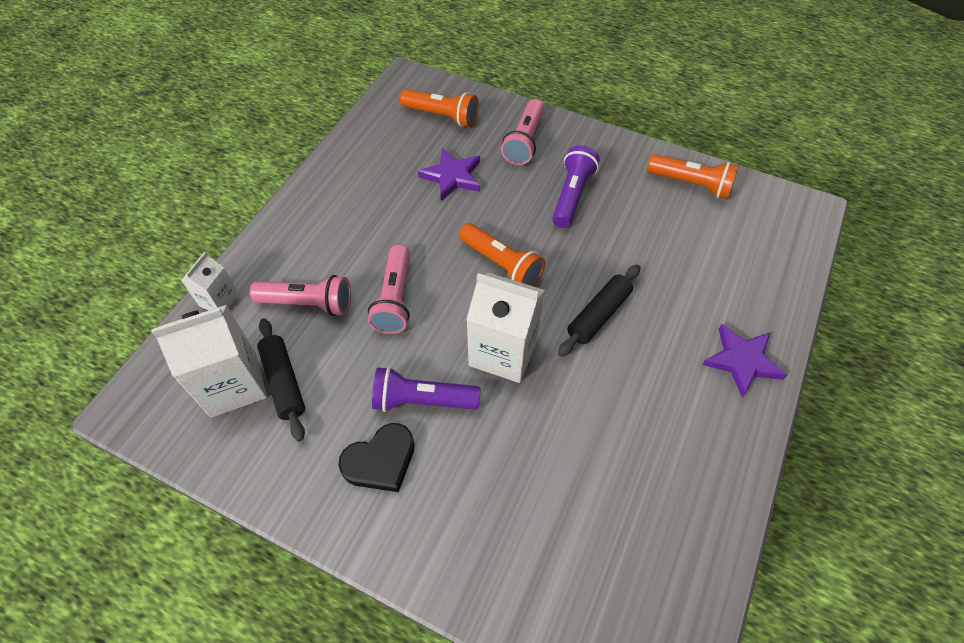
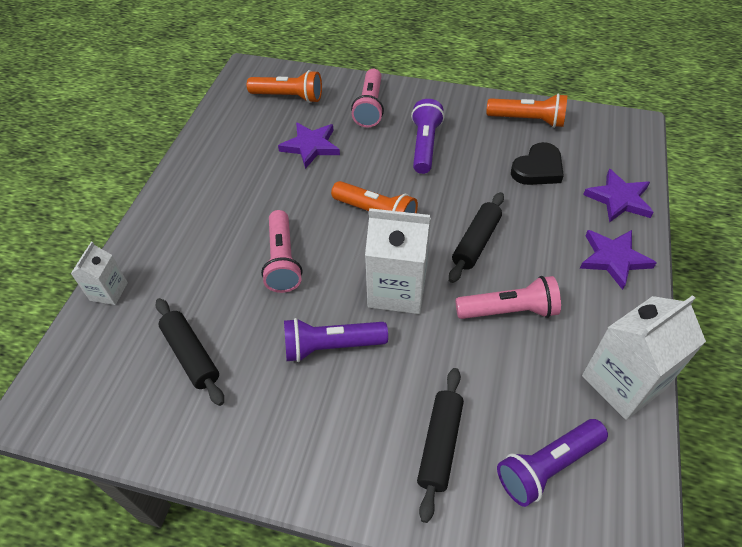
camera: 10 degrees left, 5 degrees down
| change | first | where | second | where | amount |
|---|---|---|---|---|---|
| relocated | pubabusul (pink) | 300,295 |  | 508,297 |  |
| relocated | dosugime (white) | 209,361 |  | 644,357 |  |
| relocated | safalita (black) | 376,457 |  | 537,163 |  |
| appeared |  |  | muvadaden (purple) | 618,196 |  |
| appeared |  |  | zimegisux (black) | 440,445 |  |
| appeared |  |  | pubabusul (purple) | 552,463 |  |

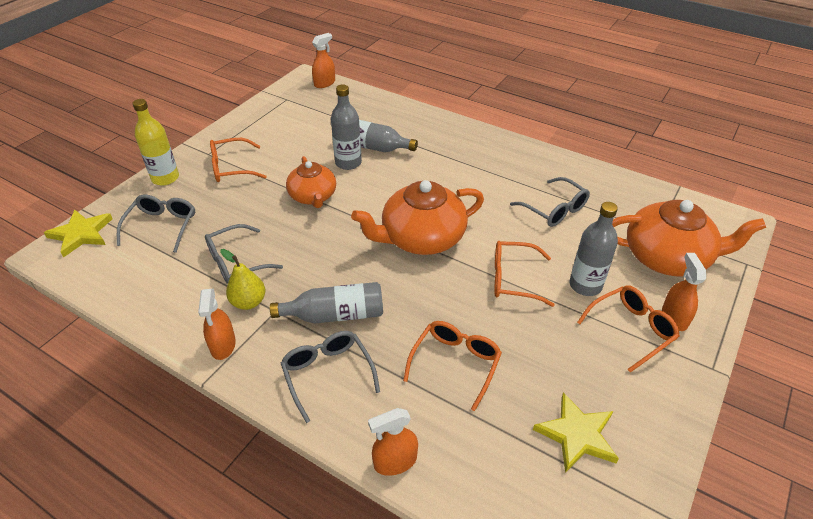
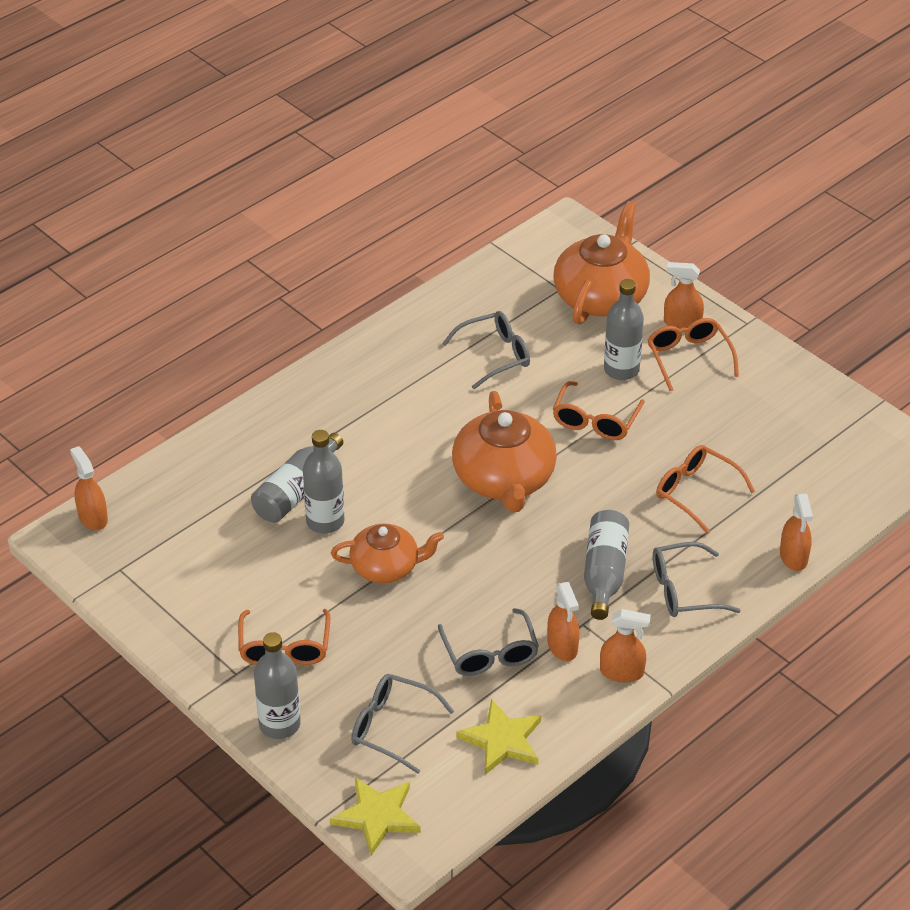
camera: 75 degrees left, 0 degrees up
| change | first | where | second | where | amount |
|---|---|---|---|---|---|
| colour | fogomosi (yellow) | 156,142 | fogomosi (grey) | 277,685 |  |
| exchanged | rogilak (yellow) | 242,279 | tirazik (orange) | 563,621 |  |
| relocated | muvadaden (yellow) | 576,432 |  | 498,737 |  |

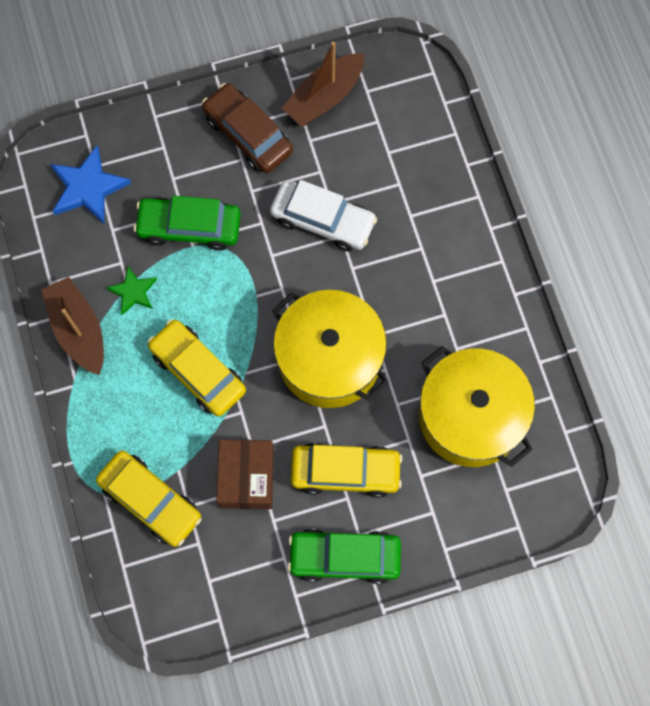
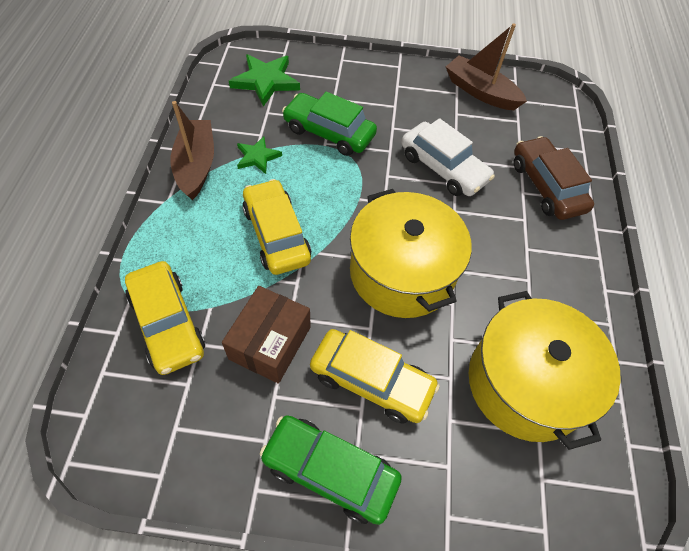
camera: 20 degrees right, 15 degrees down
| change | first | where | second | where | amount |
|---|---|---|---|---|---|
| spun | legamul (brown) | 323,84 |  | 486,66 | 60 degrees clockwise |
| relocated | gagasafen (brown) | 247,128 |  | 554,178 |  |
| colour | muvadaden (blue) | 90,185 | muvadaden (green) | 264,80 |  |

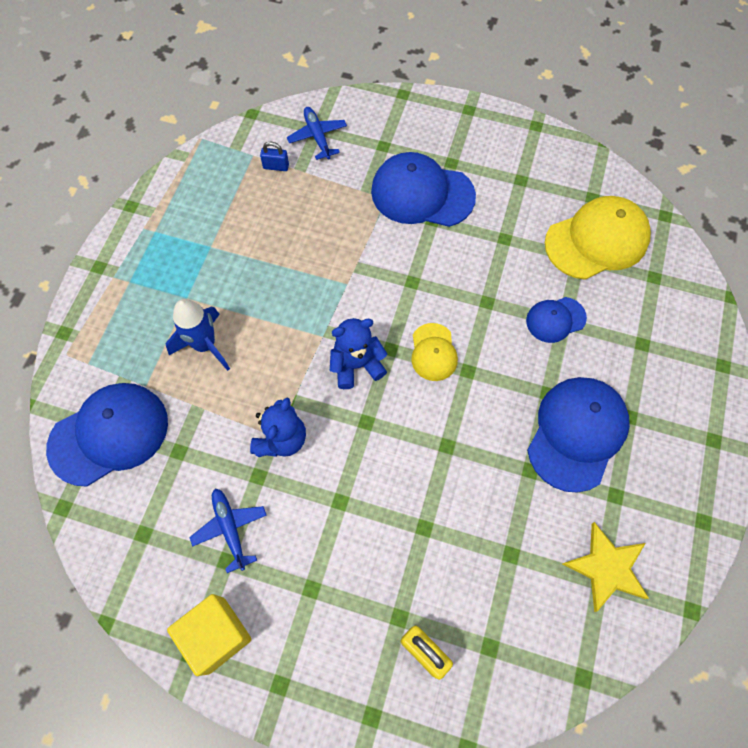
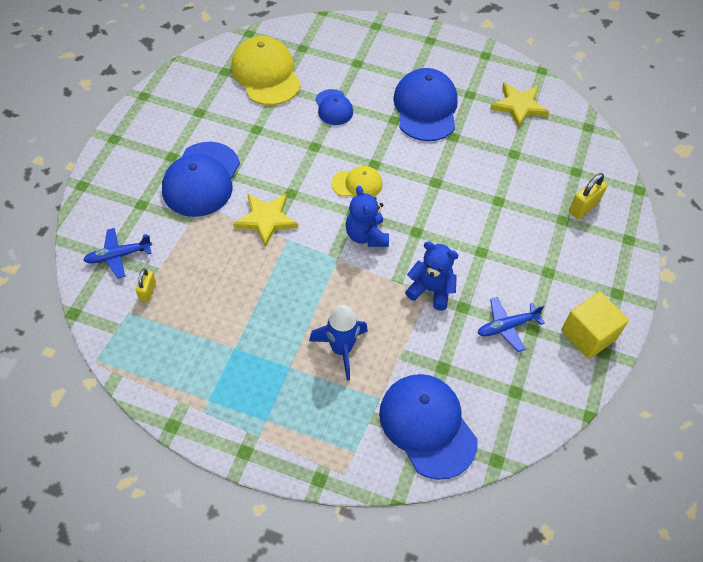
camera: 90 degrees left, 10 degrees down
| change | first | where | second | where | amount |
|---|---|---|---|---|---|
| colour | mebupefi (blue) | 274,156 | mebupefi (yellow) | 146,285 |  |
| spun | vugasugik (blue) | 578,435 |  | 425,104 | 60 degrees clockwise |
| appeared |  |  | muvadaden (yellow) | 265,220 |  |

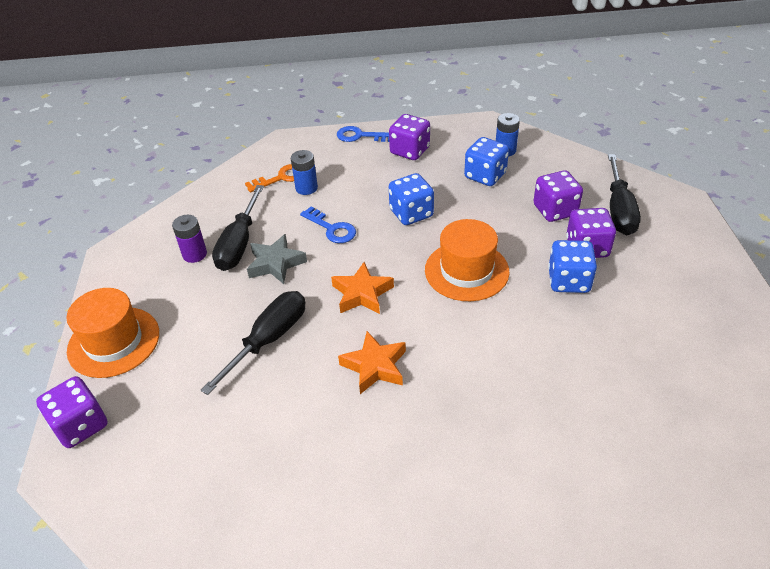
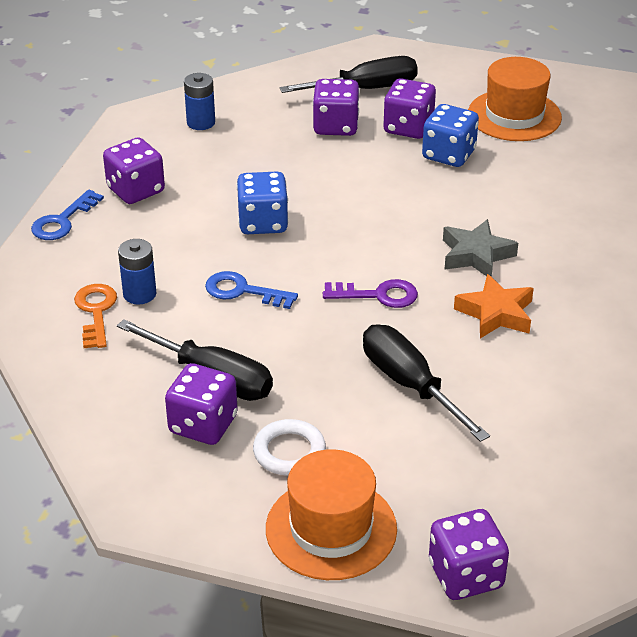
camera: 70 degrees left, 5 degrees down
| change | first | where | second | where | amount |
|---|---|---|---|---|---|
| missing | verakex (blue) | 486,161 |  |  |  |
| spun | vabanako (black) | 624,194 |  | 348,74 | 45 degrees counterclockwise |
| spun | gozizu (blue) | 328,224 |  | 251,290 | 135 degrees counterclockwise |
| exchanged | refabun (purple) | 189,239 | verakex (purple) | 201,404 |  |
| relocated | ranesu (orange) | 467,260 |  | 515,99 |  |
| relocated | muvadaden (grey) | 277,259 |  | 480,248 |  |
| exchanged | muvadaden (orange) | 362,288 | gozizu (purple) | 370,293 |  |
| appeared |  |  | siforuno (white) | 289,447 |  |

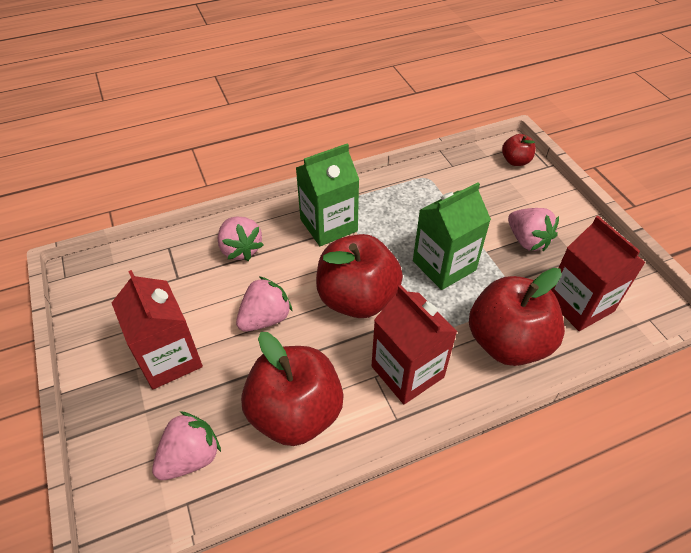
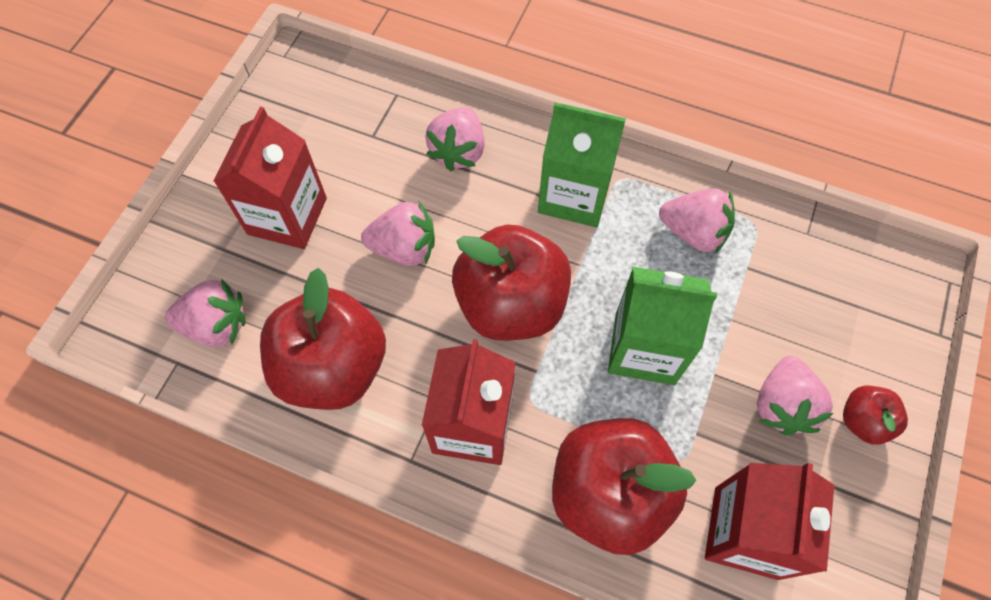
camera: 45 degrees right, 15 degrees up
| change | first | where | second | where | amount |
|---|---|---|---|---|---|
| relocated | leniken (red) | 519,150 |  | 875,414 |  |
| appeared |  |  | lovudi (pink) | 697,221 |  |

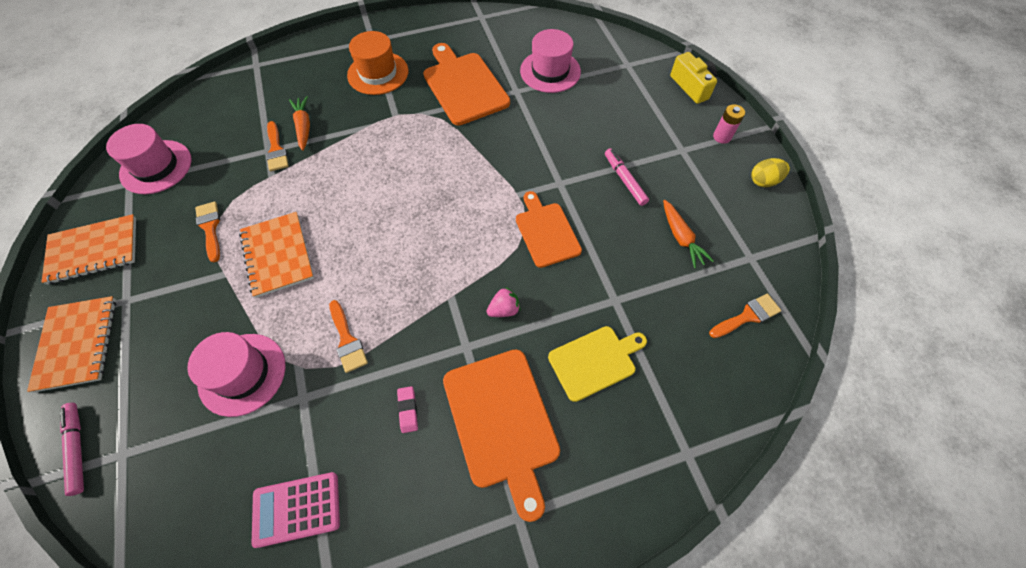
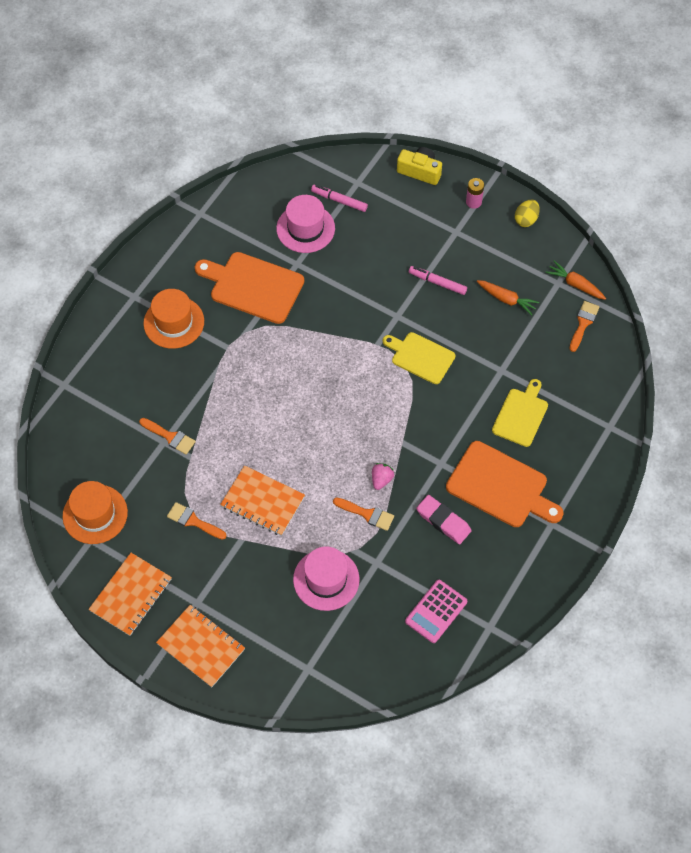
camera: 40 degrees left, 0 degrees up
| change | first | where | second | where | amount |
|---|---|---|---|---|---|
| relocated | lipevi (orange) | 299,123 |  | 575,280 |  |
| colour | ranesu (pink) | 148,159 | ranesu (orange) | 95,512 |  |
| colour | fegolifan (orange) | 549,229 | fegolifan (yellow) | 419,358 |  |
| relocated | lovudi (pink) | 503,302 |  | 383,476 |  |
| size | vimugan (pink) | 407,409 |  | 444,519 | x1.76 |
| relocated | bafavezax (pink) | 72,449 |  | 339,198 |  |

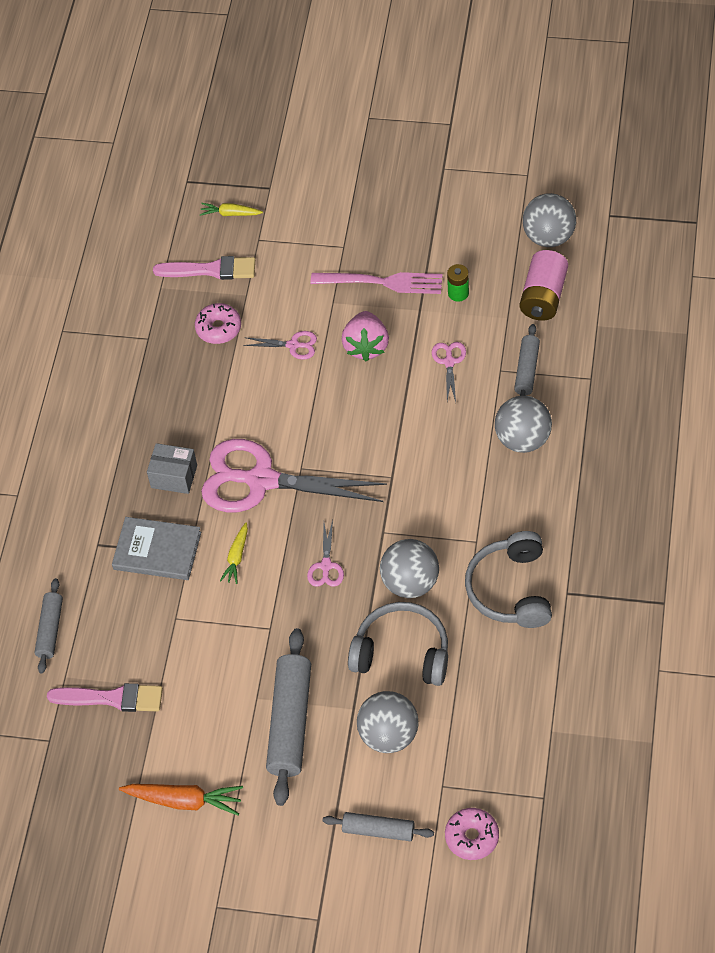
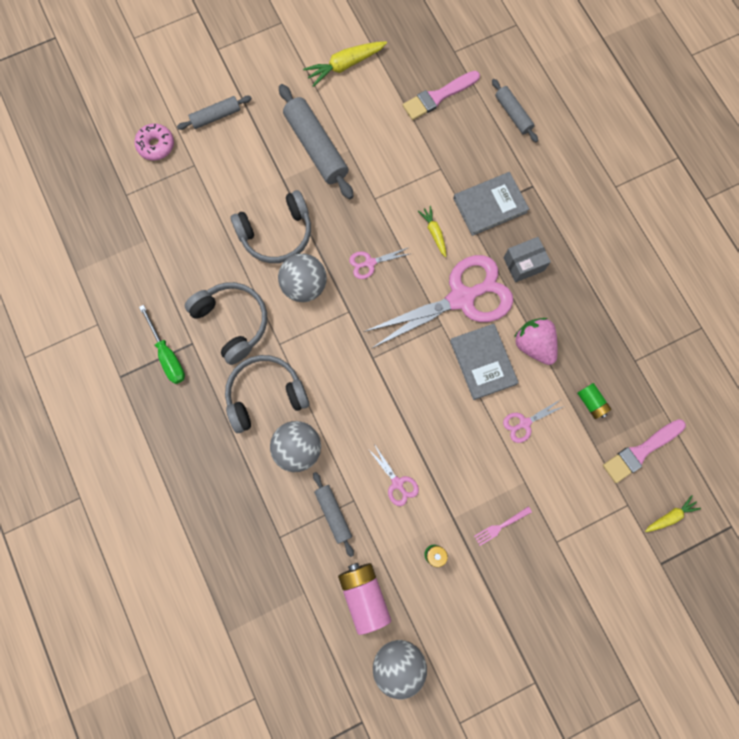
camera: 140 degrees right, 20 degrees up
| change | first | where | second | where | amount |
|---|---|---|---|---|---|
| size | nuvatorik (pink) | 377,283 |  | 503,526 | x0.51 |
| exchanged | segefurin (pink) | 218,323 | refabun (green) | 594,401 |  |
| relocated | lovudi (pink) | 365,336 |  | 536,341 |  |
| spun | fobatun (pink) | 325,553 |  | 379,263 | 75 degrees counterclockwise |
| missing | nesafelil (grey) | 387,722 |  |  |  |
| colour | lipevi (orange) | 181,800 | lipevi (yellow) | 345,64 |  |
| appeared |  |  | vabanako (green) | 162,344 |  |
| appeared |  |  | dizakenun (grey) | 484,362 |  |
| appeared |  |  | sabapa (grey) | 267,394 |  |

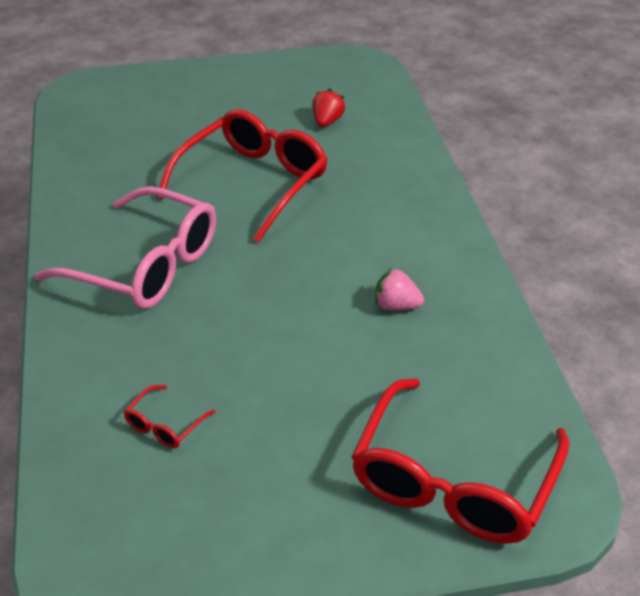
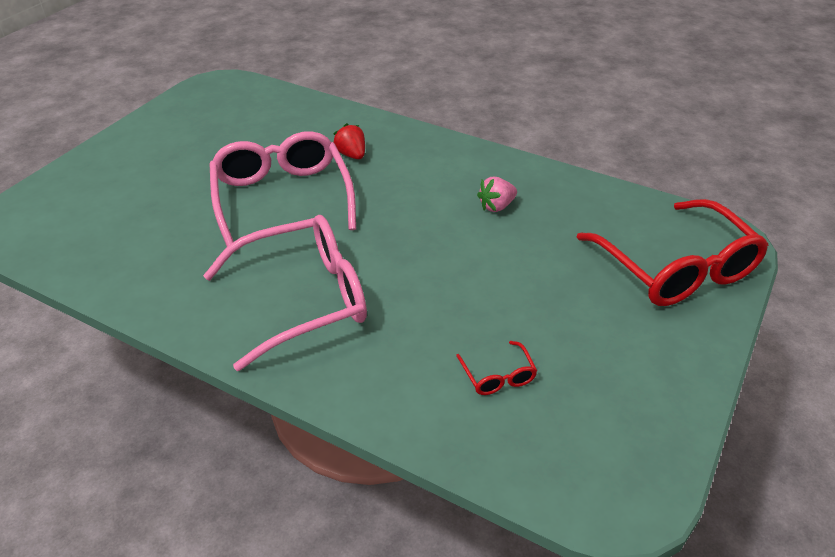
camera: 50 degrees left, 0 degrees up
| change | first | where | second | where | amount |
|---|---|---|---|---|---|
| relocated | lovudi (red) | 328,107 |  | 349,141 |  |
| colour | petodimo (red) | 242,175 | petodimo (pink) | 282,188 |  |

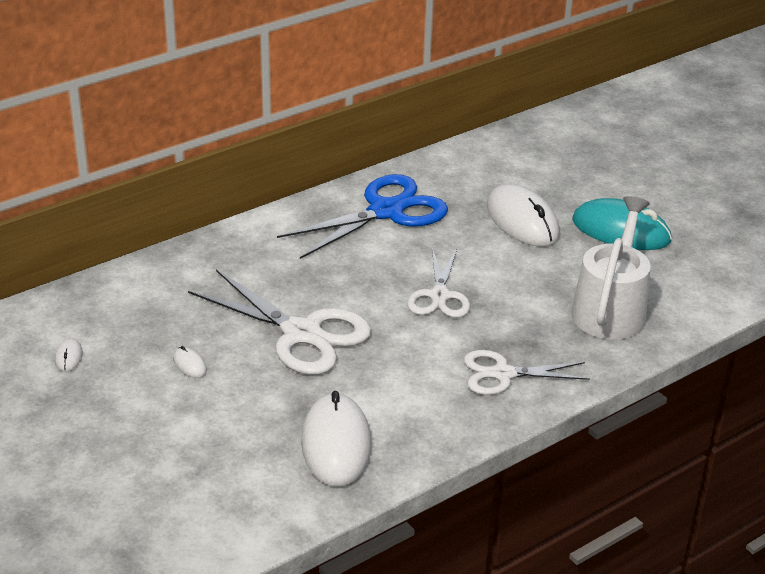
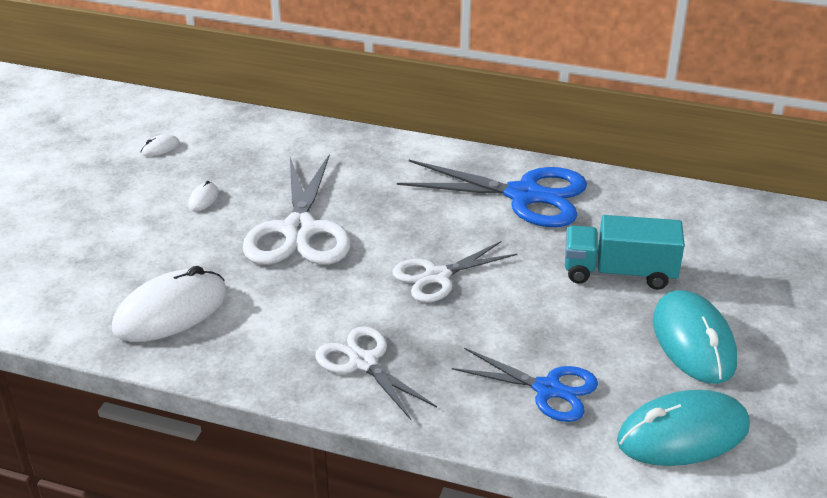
camera: 55 degrees right, 0 degrees up
| change | first | where | second | where | amount |
|---|---|---|---|---|---|
| exchanged | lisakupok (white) | 523,215 | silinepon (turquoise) | 625,252 |  |
| exchanged | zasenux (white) | 611,268 | fobatun (blue) | 525,385 |  |
| appeared |  |  | lisakupok (turquoise) | 683,428 |  |

